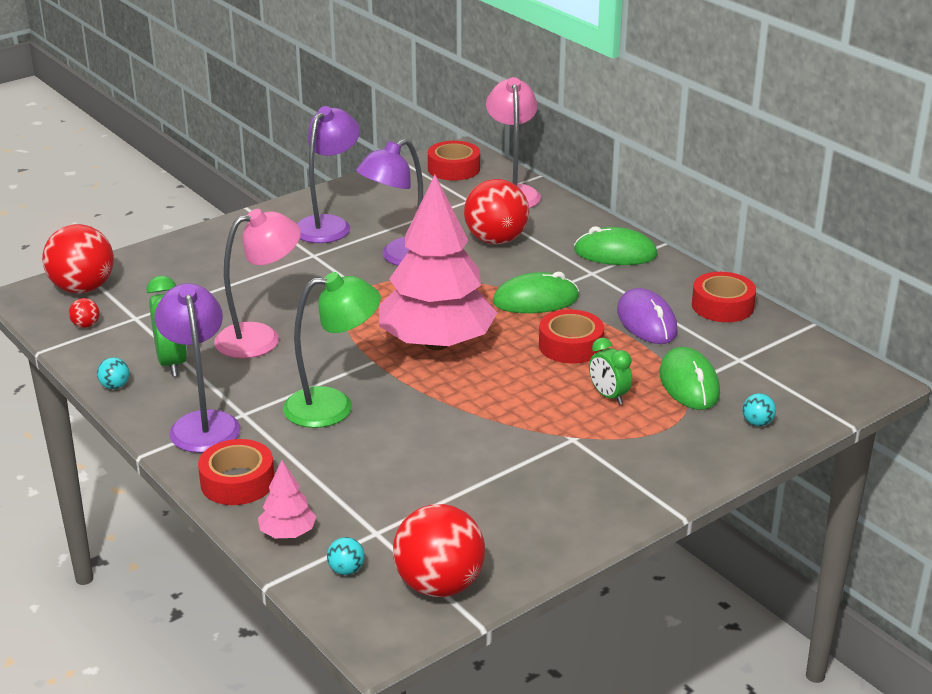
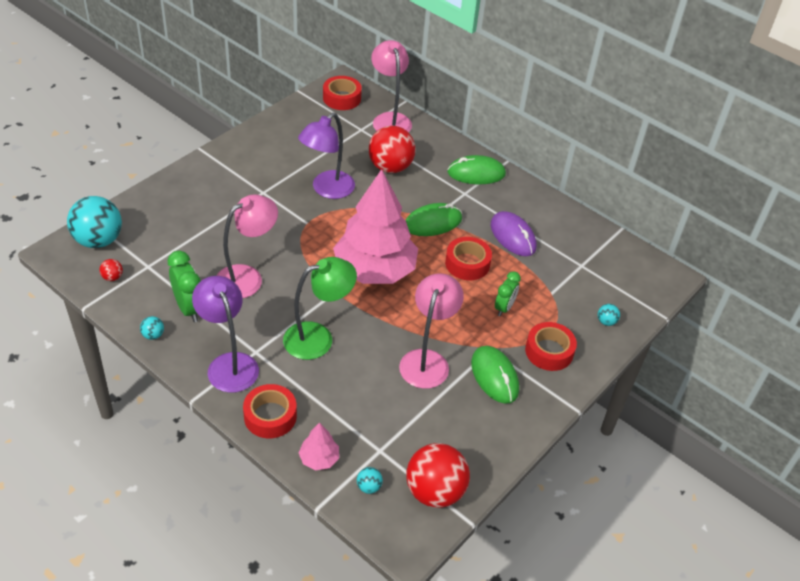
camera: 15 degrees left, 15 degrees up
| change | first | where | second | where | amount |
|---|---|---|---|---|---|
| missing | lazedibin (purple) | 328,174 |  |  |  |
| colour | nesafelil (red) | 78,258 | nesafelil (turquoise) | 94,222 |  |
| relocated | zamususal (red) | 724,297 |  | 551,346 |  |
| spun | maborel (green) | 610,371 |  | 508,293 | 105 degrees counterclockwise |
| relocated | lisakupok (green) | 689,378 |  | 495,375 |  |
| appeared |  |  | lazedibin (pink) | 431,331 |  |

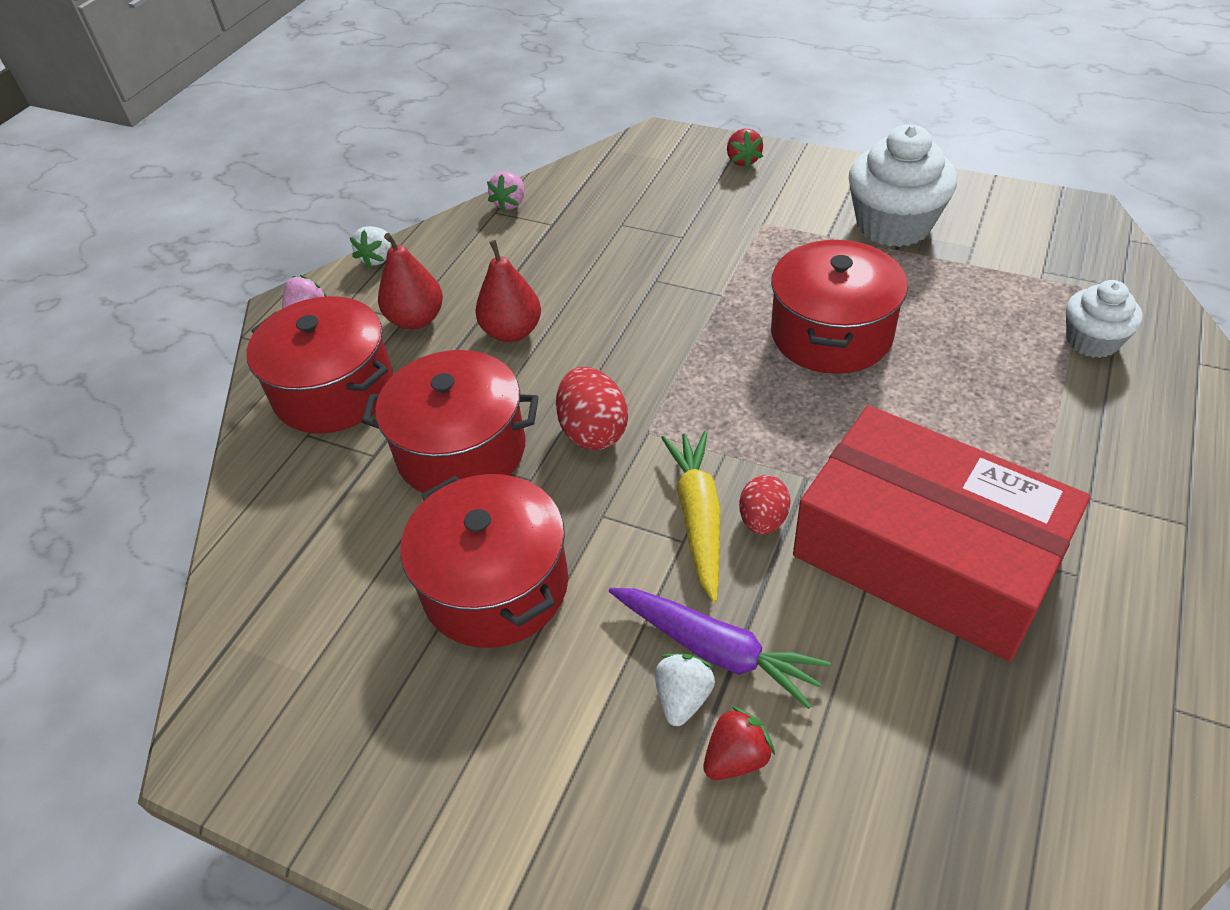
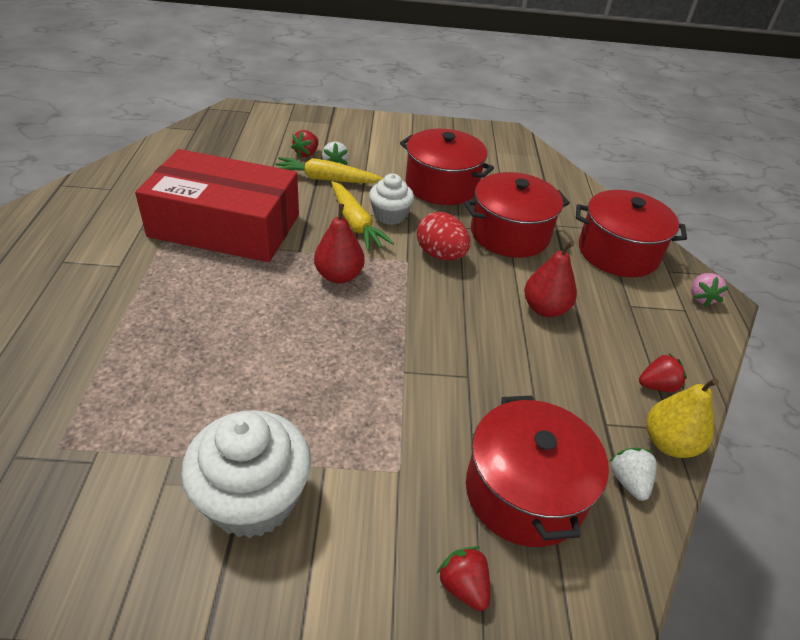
camera: 150 degrees right, 5 degrees down
| change | first | where | second | where | amount |
|---|---|---|---|---|---|
| exchanged | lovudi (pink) | 505,192 | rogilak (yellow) | 683,418 |  |
| relocated | lovudi (white) | 370,247 |  | 633,474 |  |
| relocated | rogilak (red) | 410,281 |  | 339,243 |  |
| relocated | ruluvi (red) | 839,306 |  | 537,471 |  |
| relocated | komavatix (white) | 1104,319 |  | 391,199 |  |
| missing | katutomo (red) | 765,505 |  |  |  |
| colour | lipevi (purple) | 720,648 | lipevi (yellow) | 329,170 |  |
| appeared |  |  | lovudi (red) | 663,372 |  |

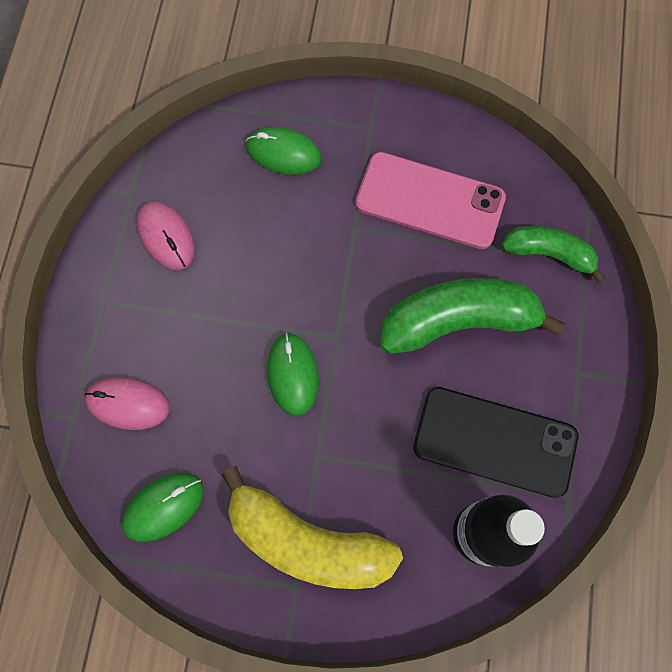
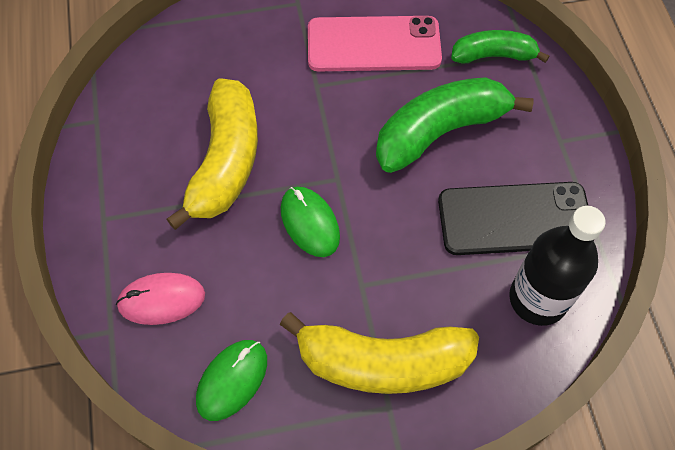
camera: 20 degrees left, 10 degrees down
| change | first | where | second | where | amount |
|---|---|---|---|---|---|
| missing | lisakupok (green) | 283,151 |  |  |  |
| missing | lisakupok (pink) | 166,236 |  |  |  |
| appeared |  |  | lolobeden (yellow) | 212,154 |  |

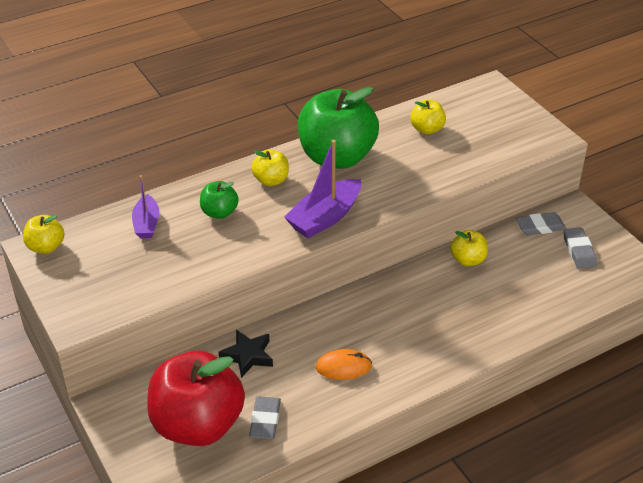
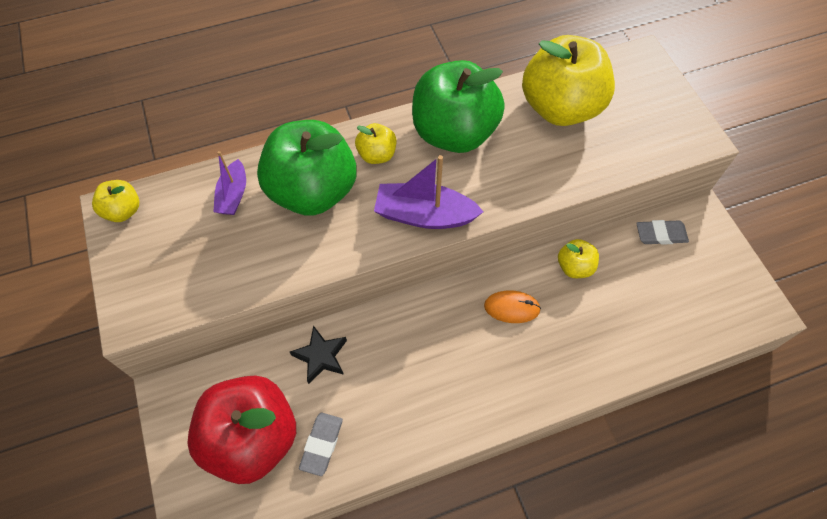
camera: 10 degrees right, 20 degrees up
| change | first | where | second | where | amount |
|---|---|---|---|---|---|
| size | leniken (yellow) | 428,117 |  | 568,80 | x2.20 |
| spun | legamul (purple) | 322,189 |  | 429,192 | 45 degrees clockwise |
| size | leniken (green) | 219,200 |  | 307,168 | x2.20 |
| missing | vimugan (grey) | 580,248 |  |  |  |
| relocated | lisakupok (orange) | 344,364 |  | 512,307 |  |

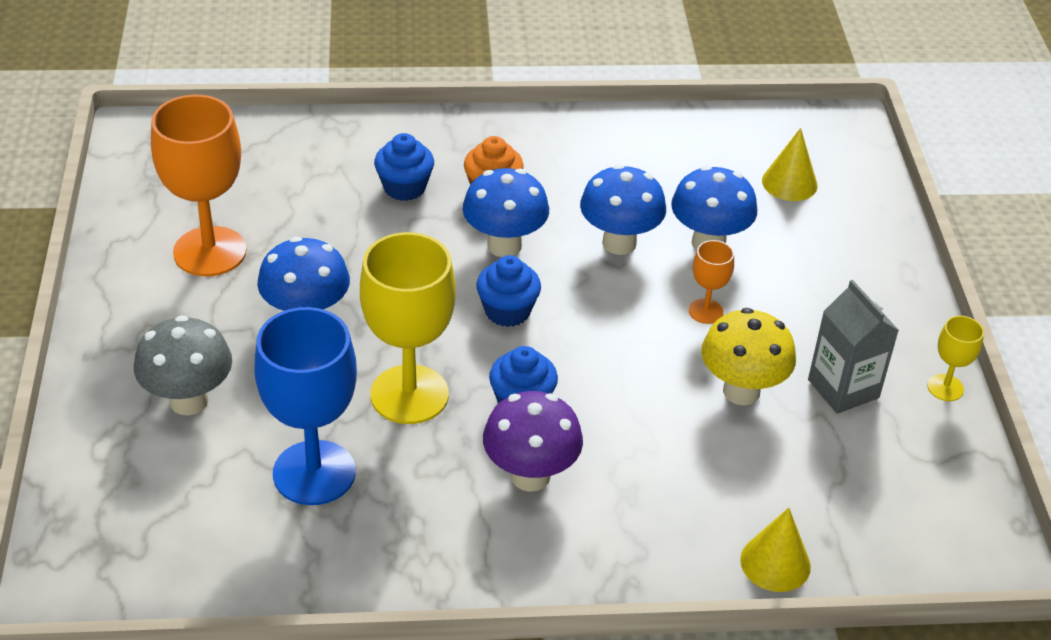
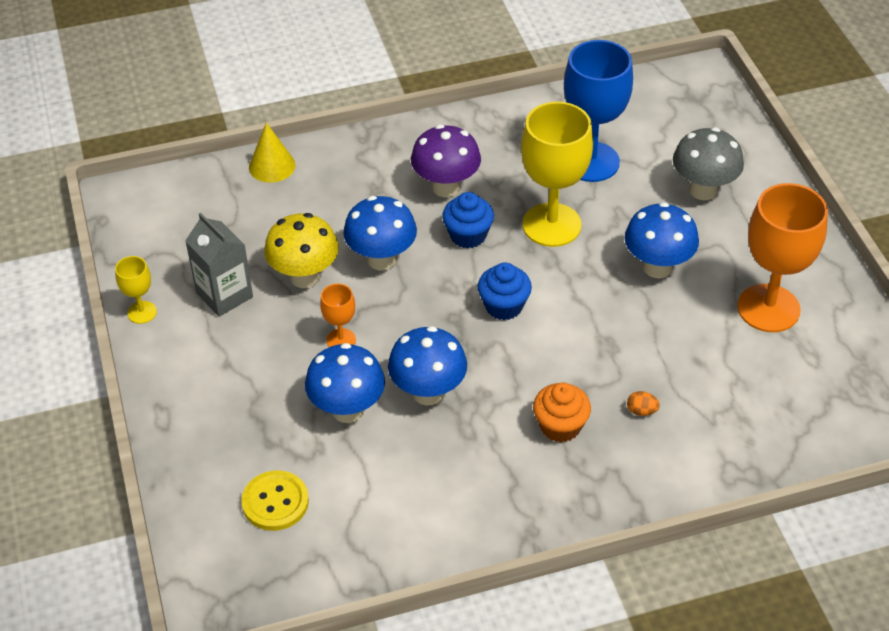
camera: 170 degrees right, 5 degrees up
| change | first | where | second | where | amount |
|---|---|---|---|---|---|
| exchanged | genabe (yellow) | 790,164 | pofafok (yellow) | 275,500 |  |
| exchanged | komavatix (blue) | 404,167 | katutomo (orange) | 643,403 |  |
| relocated | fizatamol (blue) | 505,212 |  | 380,233 |  |

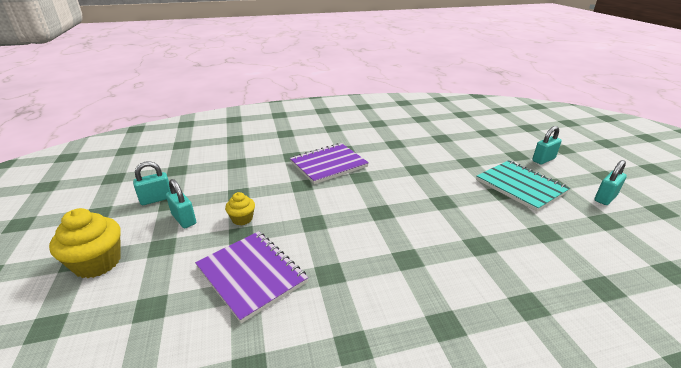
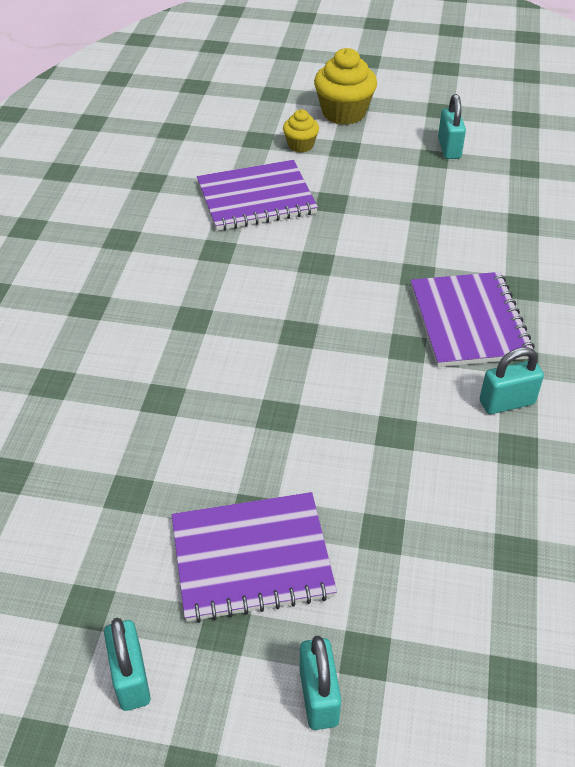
camera: 115 degrees right, 15 degrees up
| change | first | where | second | where | amount |
|---|---|---|---|---|---|
| colour | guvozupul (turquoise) | 523,186 | guvozupul (purple) | 254,557 |  |
| relocated | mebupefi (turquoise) | 181,203 |  | 512,380 |  |
| relocated | komavatix (yellow) | 240,208 |  | 301,131 |  |

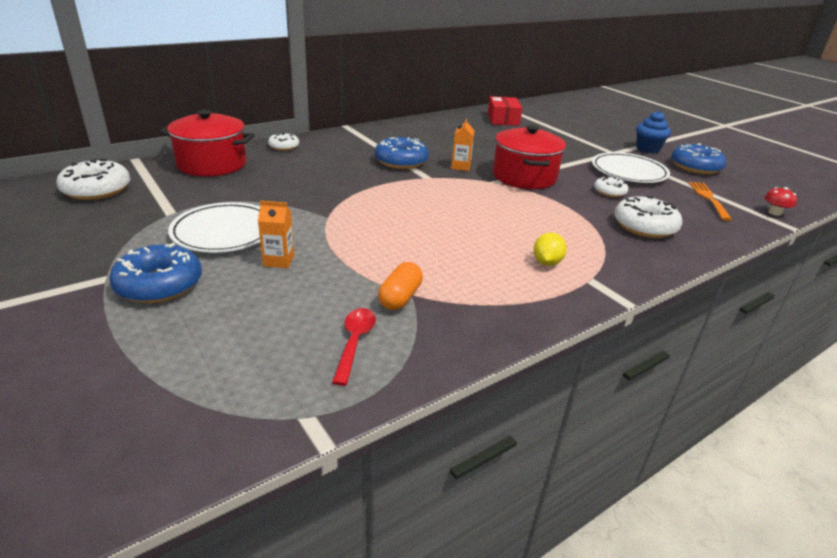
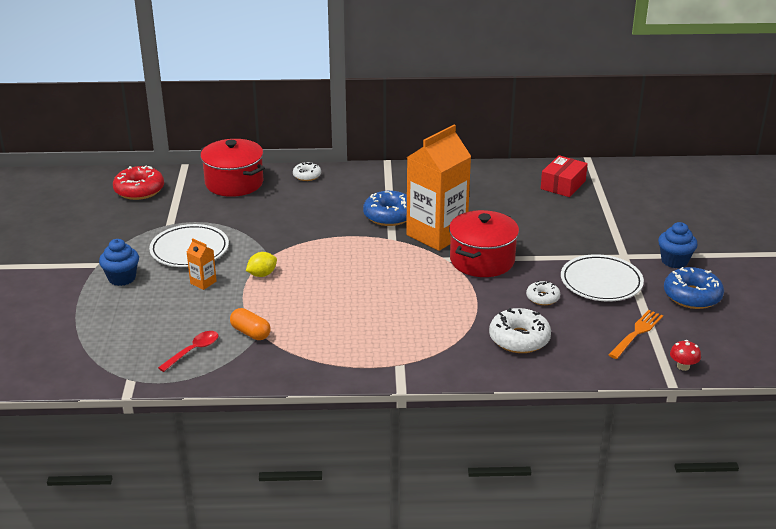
camera: 35 degrees right, 0 degrees up
| change | first | where | second | where | amount |
|---|---|---|---|---|---|
| size | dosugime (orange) | 463,145 |  | 438,188 | x2.49 |
| colour | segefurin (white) | 93,179 | segefurin (red) | 138,183 |  |
| relocated | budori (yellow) | 550,249 |  | 261,264 |  |
| exchanged | segefurin (blue) | 155,273 | komavatix (blue) | 119,262 |  |
| spun | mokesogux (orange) | 400,286 |  | 250,324 | 75 degrees clockwise |

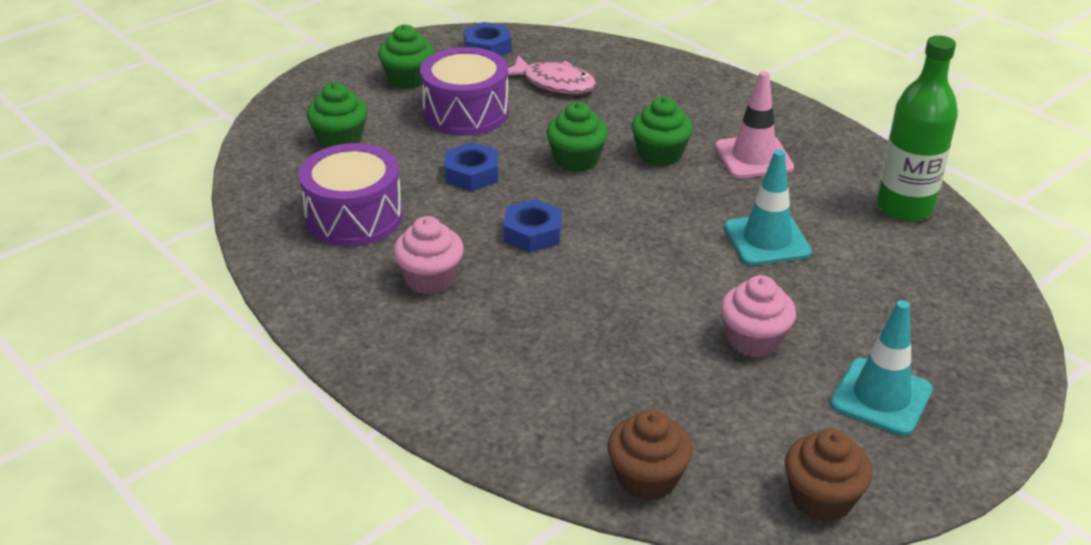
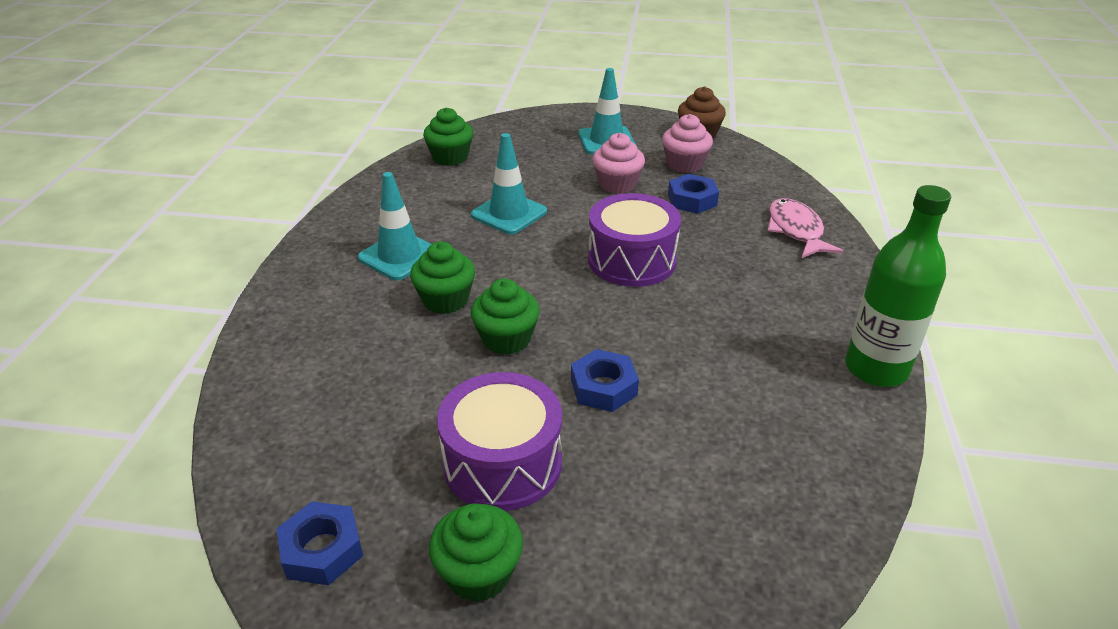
camera: 130 degrees left, 0 degrees up
| change | first | where | second | where | amount |
|---|---|---|---|---|---|
| relocated | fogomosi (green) | 917,128 |  | 898,286 |  |
| relocated | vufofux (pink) | 552,74 |  | 805,228 |  |
| colour | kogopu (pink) | 754,124 | kogopu (turquoise) | 394,226 |  |
| relocated | komavatix (green) | 337,115 |  | 448,136 |  |
| relocated | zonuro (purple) | 350,195 |  | 634,240 |  |
| relocated | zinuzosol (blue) | 532,226 |  | 693,194 |  |
| relocated | komavatix (pink) | 428,255 |  | 687,143 |  |
| missing | komavatix (brown) | 650,455 |  |  |  |

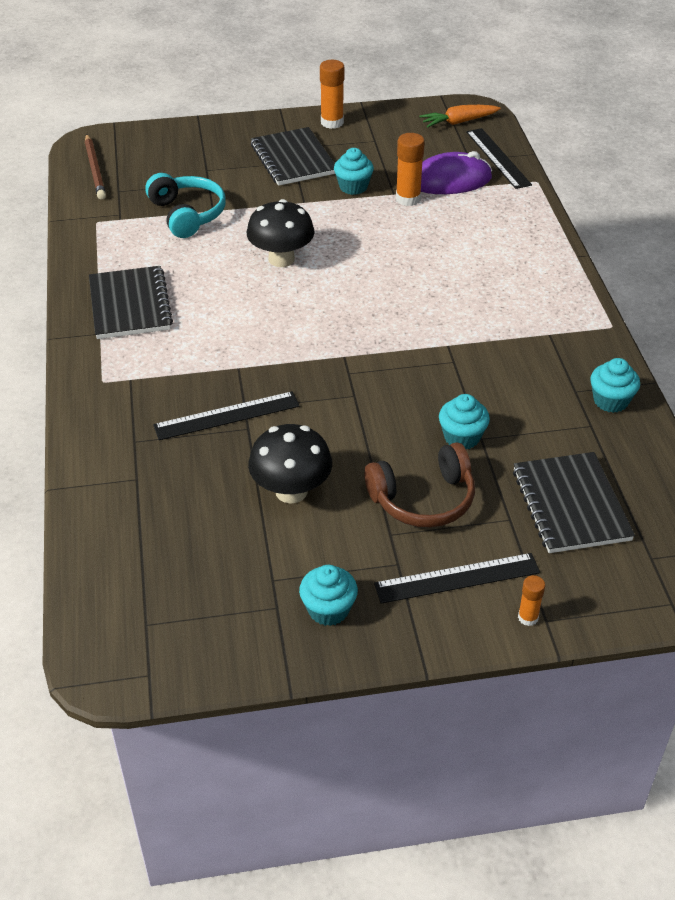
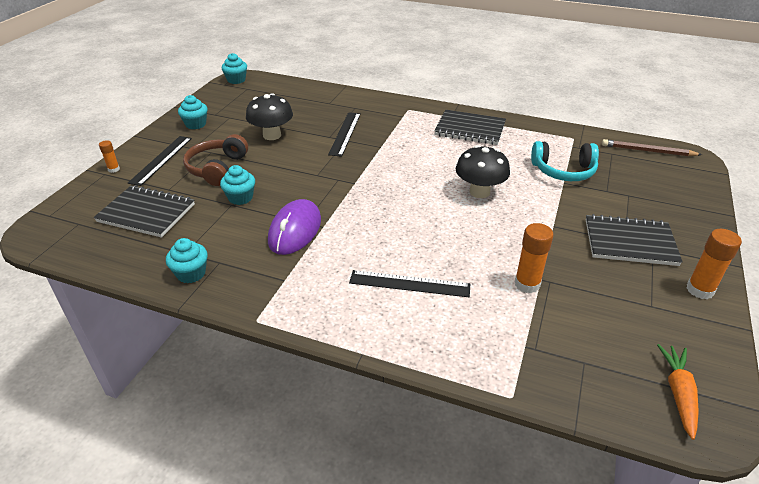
camera: 120 degrees right, 5 degrees down
| change | first | where | second | where | amount |
|---|---|---|---|---|---|
| relocated | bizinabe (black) | 499,158 |  | 409,283 |  |
| relocated | komavatix (turquoise) | 354,171 |  | 234,68 |  |
| relocated | lisakupok (purple) | 456,172 |  | 294,227 |  |

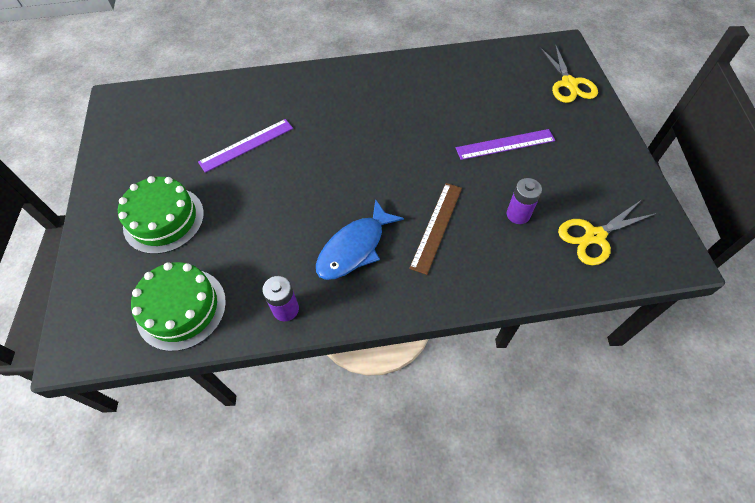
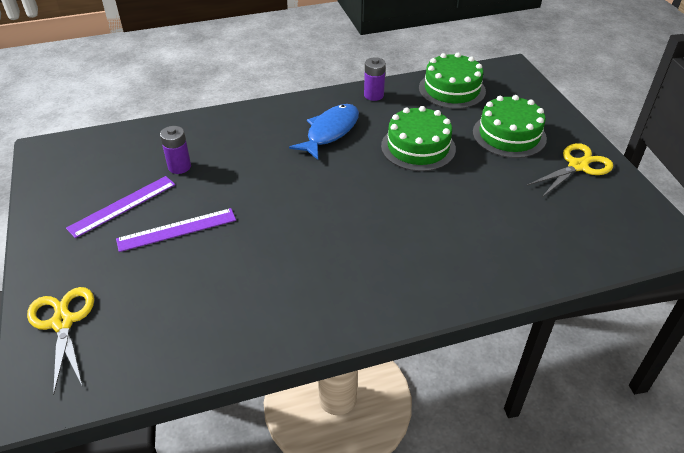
camera: 170 degrees right, 15 degrees down
| change | first | where | second | where | amount |
|---|---|---|---|---|---|
| relocated | bizinabe (purple) | 245,146 |  | 121,207 |  |
| missing | bizinabe (brown) | 435,229 |  |  |  |
| relocated | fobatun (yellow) | 607,232 |  | 569,170 |  |
| appeared |  |  | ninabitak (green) | 418,138 |  |

